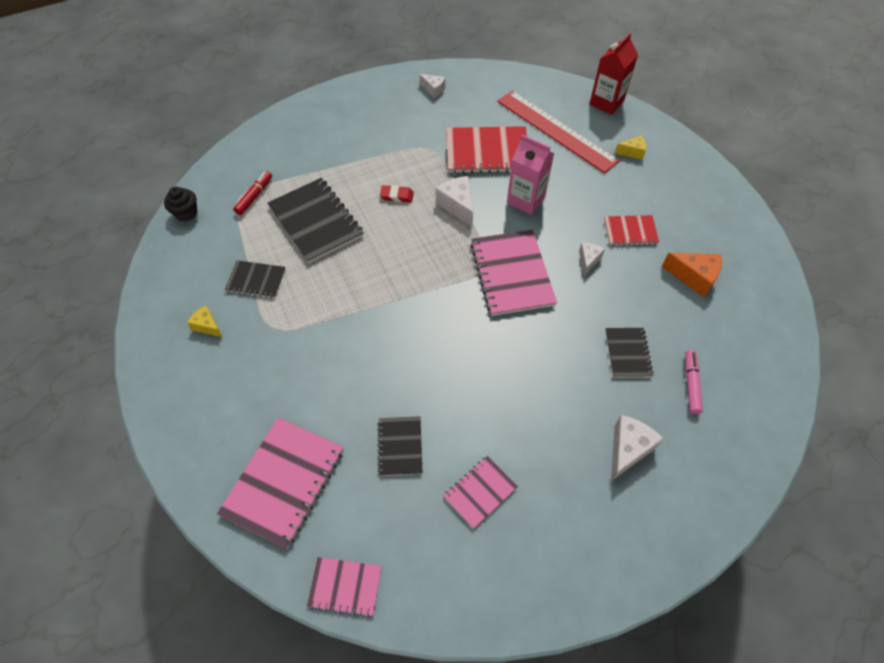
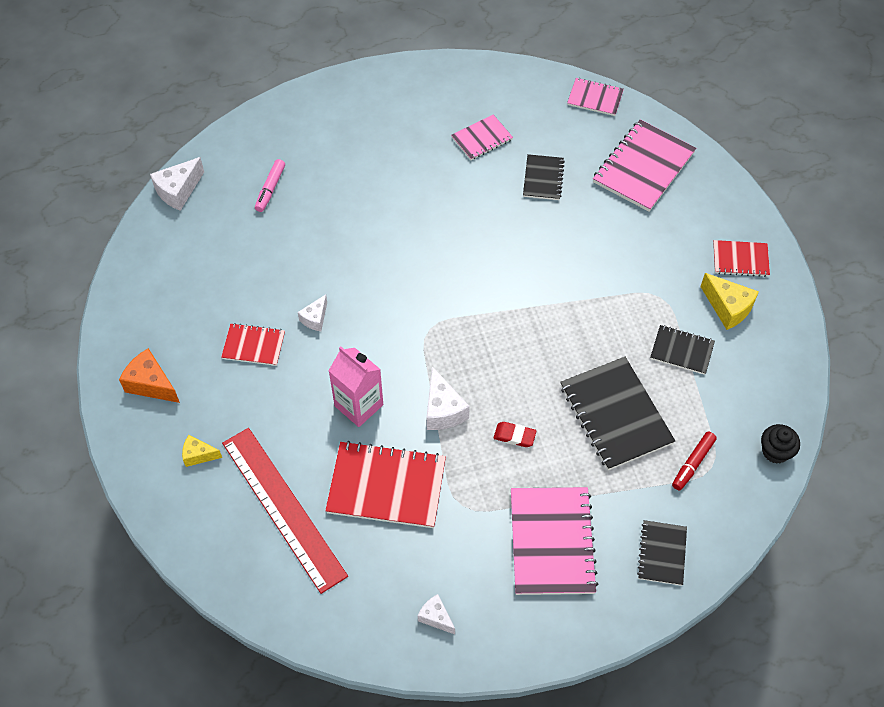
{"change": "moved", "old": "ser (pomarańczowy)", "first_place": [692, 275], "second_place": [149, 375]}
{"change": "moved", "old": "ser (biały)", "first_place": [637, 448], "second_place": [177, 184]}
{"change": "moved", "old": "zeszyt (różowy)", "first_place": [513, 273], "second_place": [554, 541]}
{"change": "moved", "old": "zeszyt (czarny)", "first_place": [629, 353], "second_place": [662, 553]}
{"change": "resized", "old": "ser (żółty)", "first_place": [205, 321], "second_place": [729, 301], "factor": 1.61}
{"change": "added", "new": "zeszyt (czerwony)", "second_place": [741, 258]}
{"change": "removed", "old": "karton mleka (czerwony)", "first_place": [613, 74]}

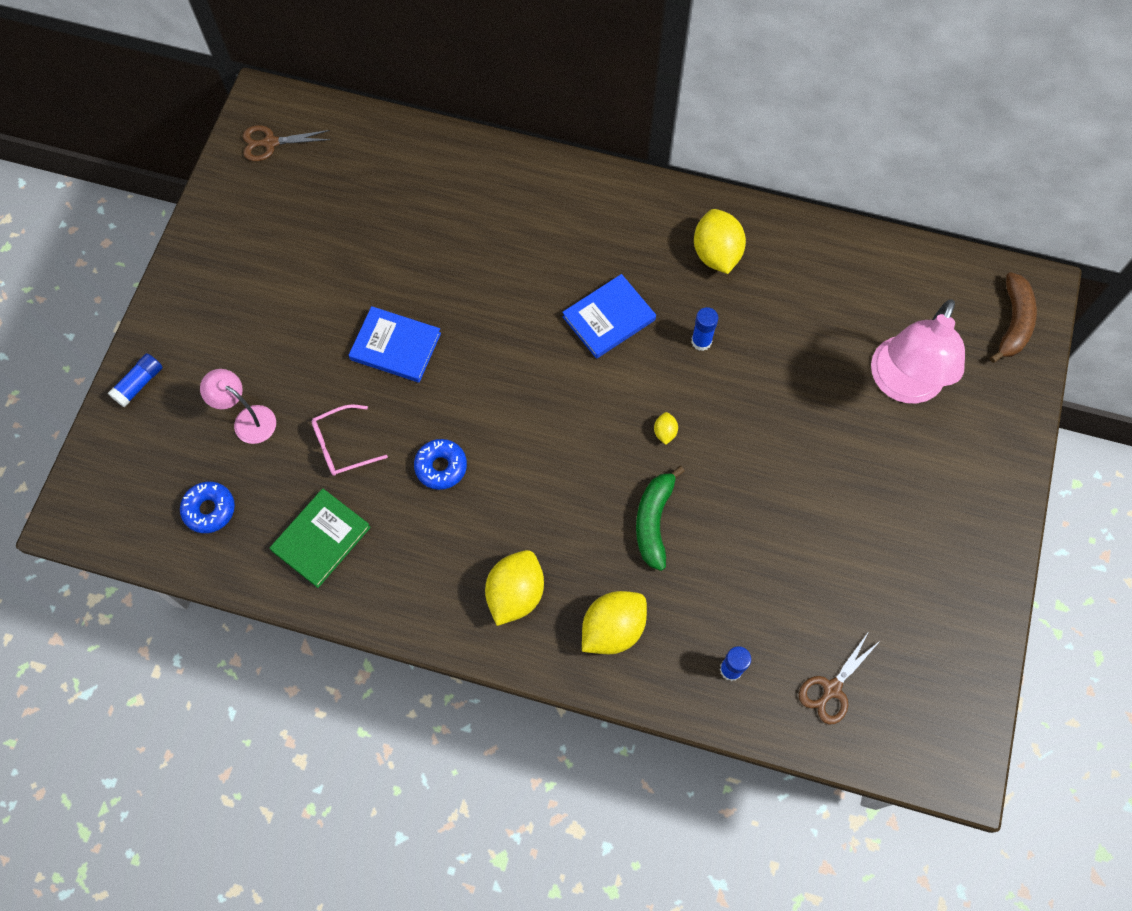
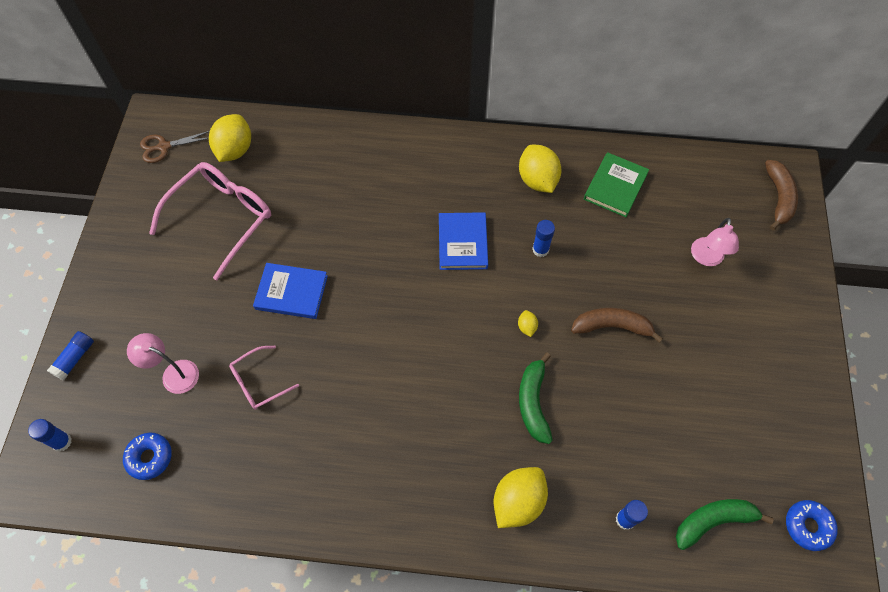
{"change": "added", "new": "klej w sztyfcie (niebieski)", "second_place": [50, 435]}
{"change": "added", "new": "okulary (różowy)", "second_place": [210, 221]}
{"change": "moved", "old": "cytryna (żółty)", "first_place": [514, 588], "second_place": [230, 138]}
{"change": "turned", "old": "książka (niebieski)", "first_place": [609, 316], "second_place": [463, 241], "degrees": -45}
{"change": "added", "new": "banan (brązowy)", "second_place": [617, 325]}
{"change": "moved", "old": "książka (zielony)", "first_place": [320, 538], "second_place": [616, 184]}
{"change": "replaced", "old": "nożyczki (brązowy)", "new": "banan (zielony)", "first_place": [840, 678], "second_place": [725, 524]}
{"change": "resized", "old": "lampka (różowy)", "first_place": [918, 351], "second_place": [715, 242], "factor": 0.55}
{"change": "moved", "old": "donut (niebieski)", "first_place": [440, 464], "second_place": [812, 525]}

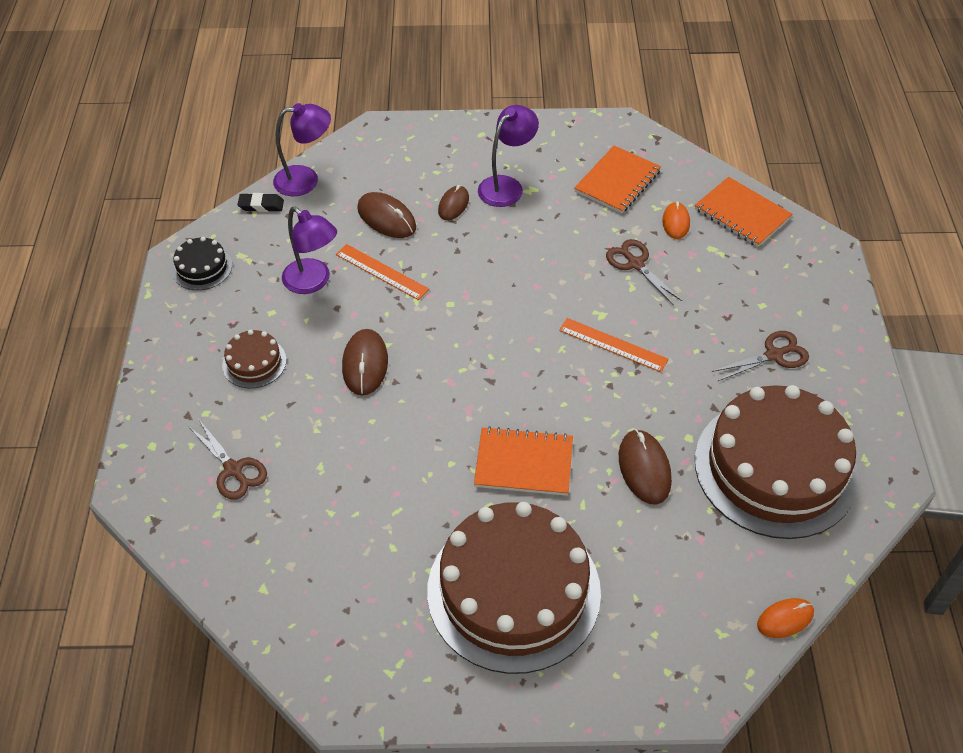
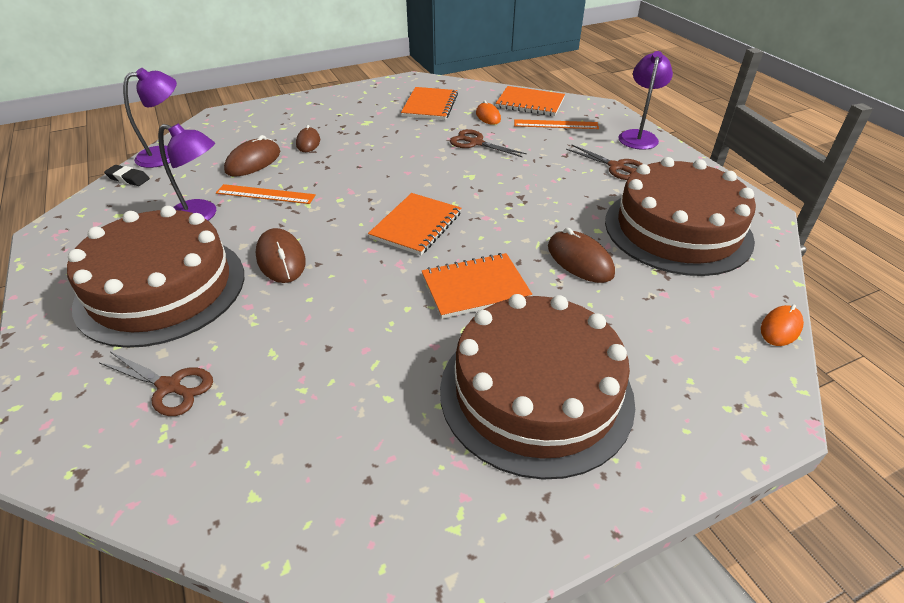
{"change": "resized", "old": "tort (brązowy)", "first_place": [254, 359], "second_place": [155, 277], "factor": 2.35}
{"change": "turned", "old": "gumka do mazania (czarny)", "first_place": [261, 202], "second_place": [127, 175], "degrees": 45}
{"change": "turned", "old": "myszka (brązowy)", "first_place": [386, 215], "second_place": [252, 155], "degrees": -75}
{"change": "added", "new": "zeszyt (pomarańczowy)", "second_place": [414, 224]}
{"change": "moved", "old": "linijka (pomarańczowy)", "first_place": [614, 345], "second_place": [556, 124]}
{"change": "turned", "old": "nożyczki (brązowy)", "first_place": [760, 356], "second_place": [604, 162], "degrees": 90}
{"change": "moved", "old": "lampka (fioletowy)", "first_place": [508, 156], "second_place": [646, 100]}
{"change": "removed", "old": "tort (czarny)", "first_place": [202, 263]}

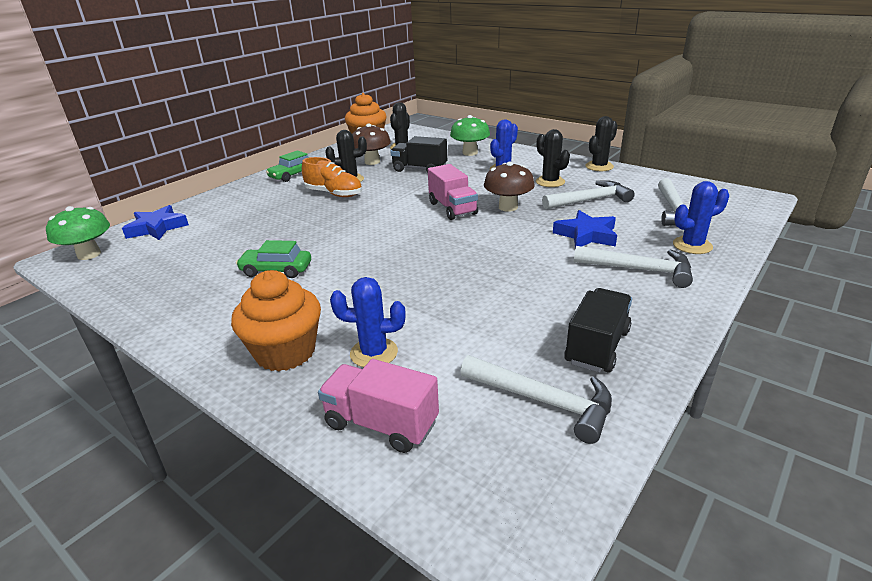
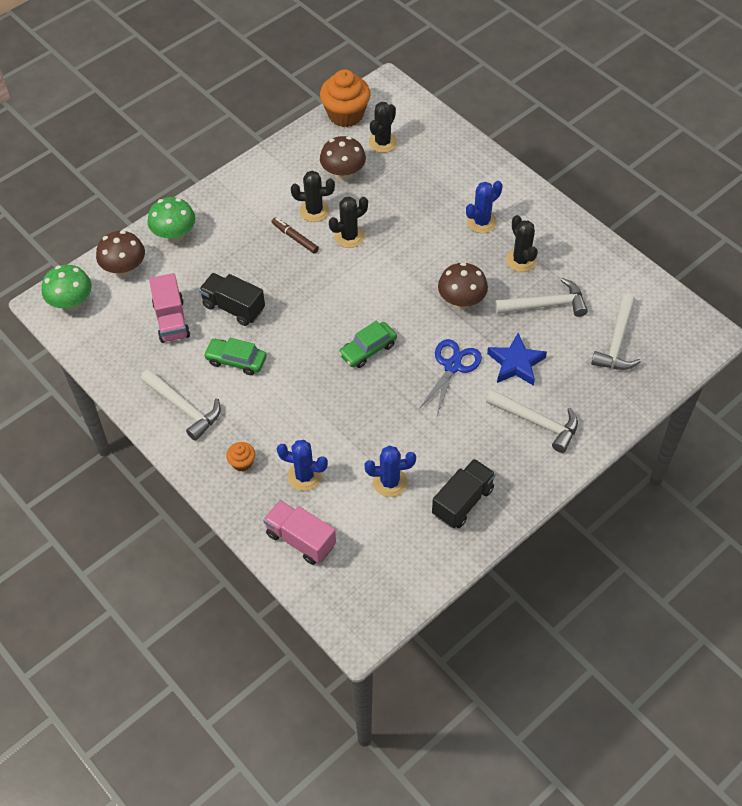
{"change": "replaced", "old": "gwiazda (niebieski)", "new": "grzyb (brązowy)", "first_place": [155, 222], "second_place": [120, 253]}
{"change": "moved", "old": "młotek (biały)", "first_place": [536, 399], "second_place": [180, 405]}
{"change": "moved", "old": "grzyb (zielony)", "first_place": [470, 135], "second_place": [171, 219]}
{"change": "moved", "old": "ciężarówka (różowy)", "first_place": [453, 192], "second_place": [169, 308]}
{"change": "moved", "old": "ciężarówka (czarny)", "first_place": [418, 154], "second_place": [232, 299]}
{"change": "resized", "old": "muffinka (pomarańczowy)", "first_place": [276, 320], "second_place": [240, 457], "factor": 0.48}
{"change": "replaced", "old": "but (pomarańczowy)", "new": "flamaster (brązowy)", "first_place": [332, 177], "second_place": [295, 235]}
{"change": "moved", "old": "kaktus (czarny)", "first_place": [601, 143], "second_place": [348, 222]}
{"change": "moved", "old": "samochód (zielony)", "first_place": [288, 166], "second_place": [367, 344]}
{"change": "moved", "old": "kaktus (niebieski)", "first_place": [701, 217], "second_place": [390, 471]}
{"change": "added", "new": "nożyczki (niebieski)", "second_place": [450, 377]}

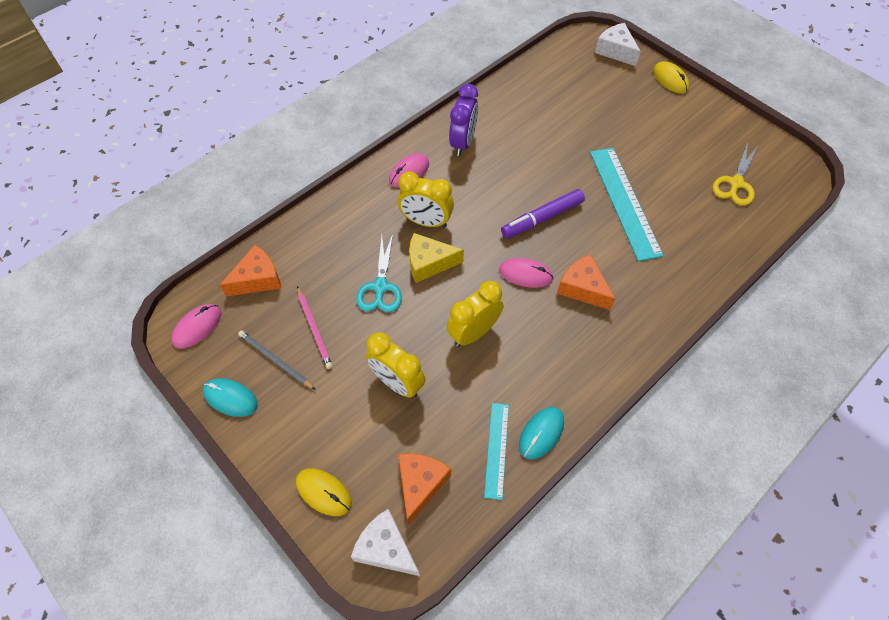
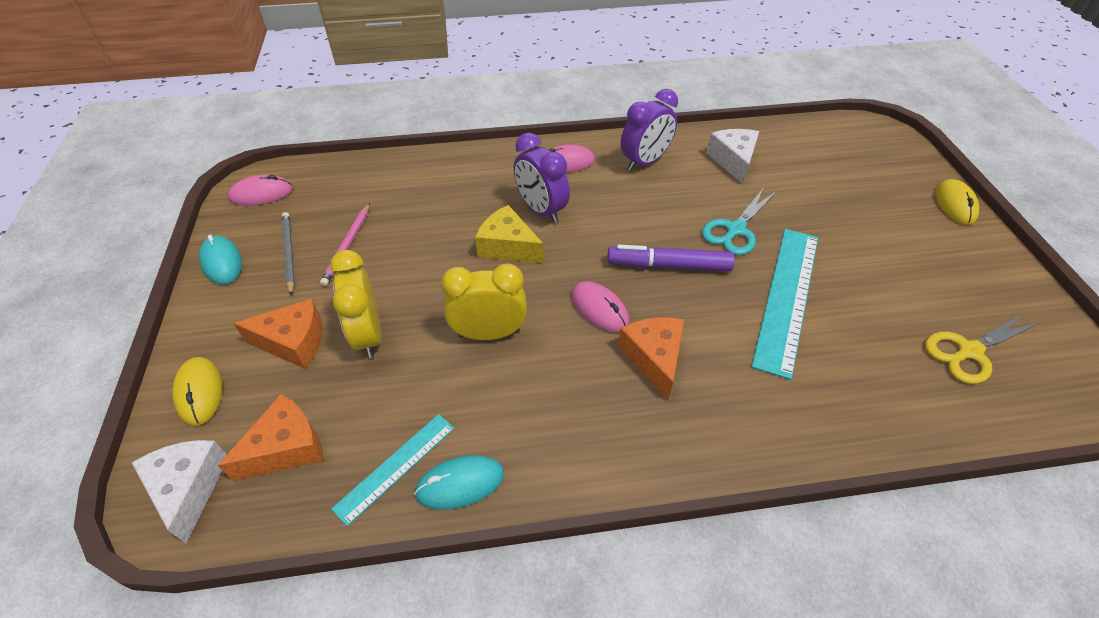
{"change": "moved", "old": "ser (pomarańczowy)", "first_place": [250, 271], "second_place": [277, 333]}
{"change": "recoloured", "old": "budzik (żółty)", "new": "budzik (fioletowy)", "first_place": [425, 199], "second_place": [542, 178]}
{"change": "moved", "old": "nożyczki (turkusowy)", "first_place": [379, 273], "second_place": [739, 221]}
{"change": "moved", "old": "ser (biały)", "first_place": [618, 44], "second_place": [732, 156]}

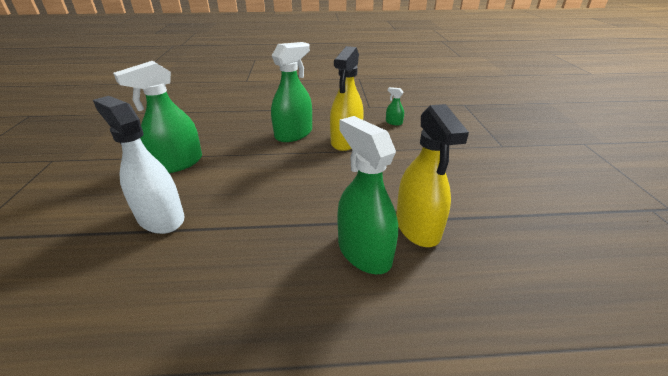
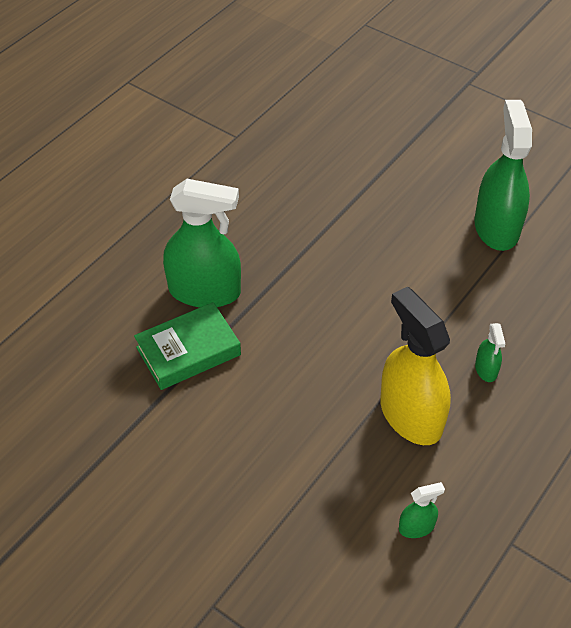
{"change": "replaced", "old": "spryskiwacz (żółty)", "new": "książka (zielony)", "first_place": [432, 175], "second_place": [187, 346]}
{"change": "resized", "old": "spryskiwacz (zielony)", "first_place": [291, 92], "second_place": [490, 352], "factor": 0.44}
{"change": "removed", "old": "spryskiwacz (biały)", "first_place": [138, 165]}

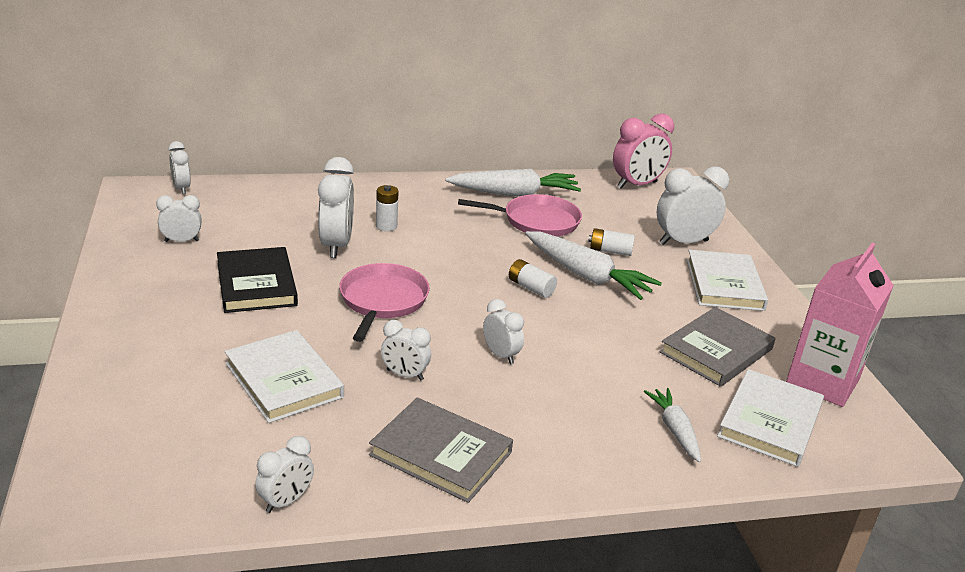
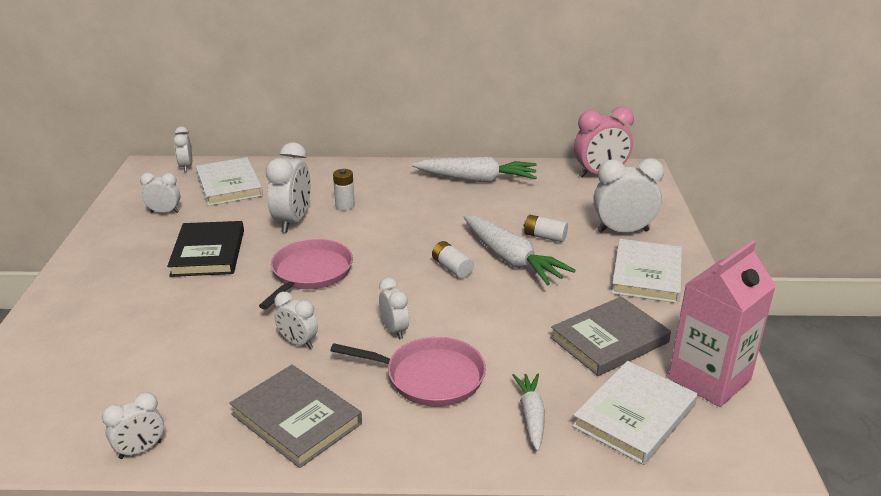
{"change": "moved", "old": "książka (biały)", "first_place": [284, 376], "second_place": [229, 181]}
{"change": "moved", "old": "patelnia (różowy)", "first_place": [520, 215], "second_place": [408, 372]}

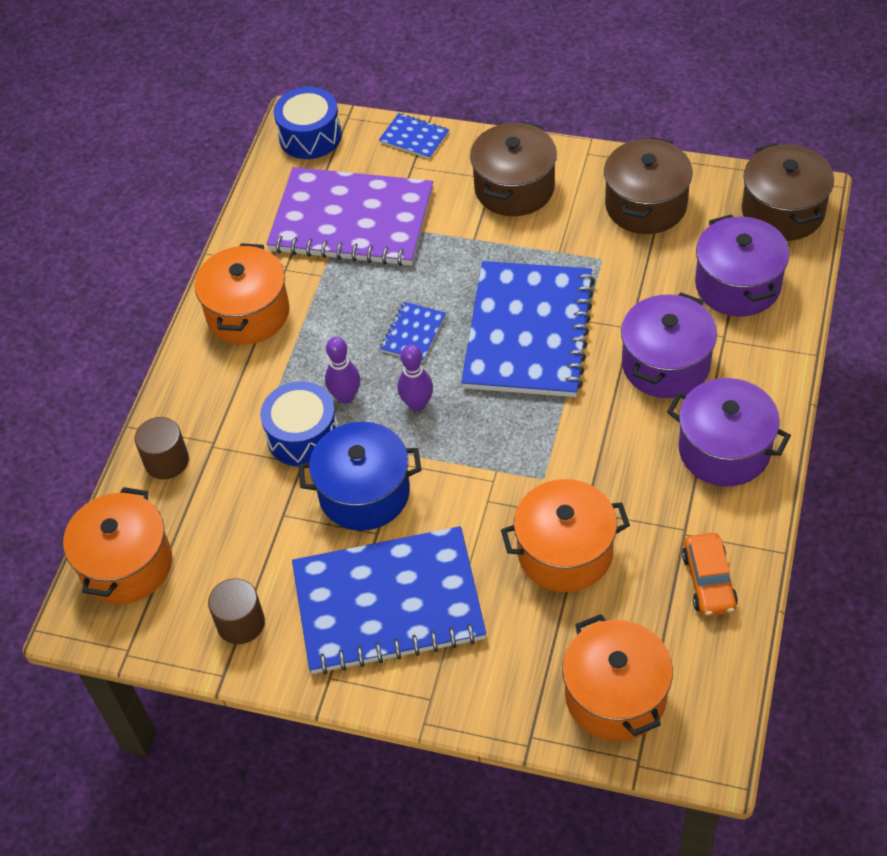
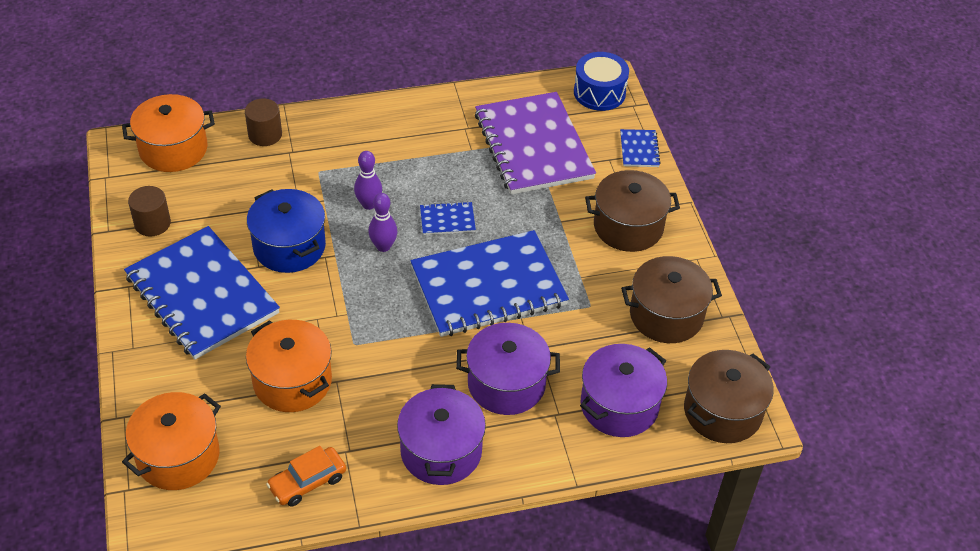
{"change": "removed", "old": "garnek (pomarańczowy)", "first_place": [242, 294]}
{"change": "removed", "old": "bęben (niebieski)", "first_place": [299, 424]}

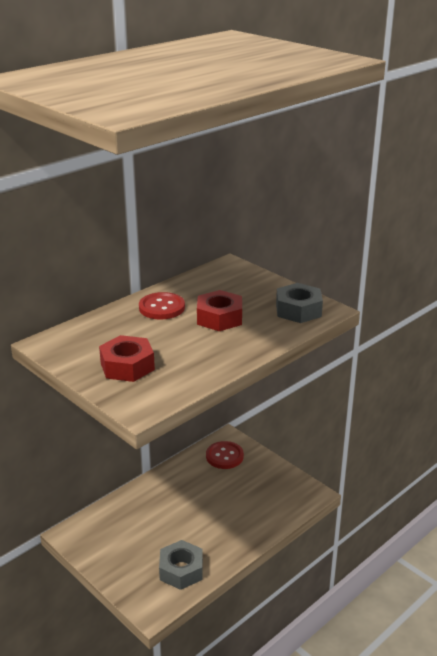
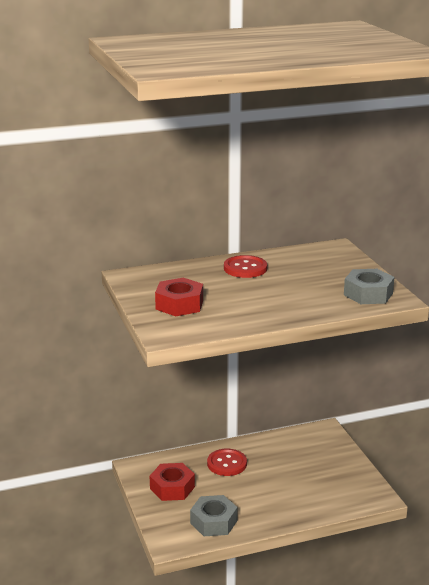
{"change": "moved", "old": "nakrętka (czerwony)", "first_place": [219, 310], "second_place": [172, 482]}
{"change": "moved", "old": "guzik (czerwony)", "first_place": [225, 455], "second_place": [227, 462]}

